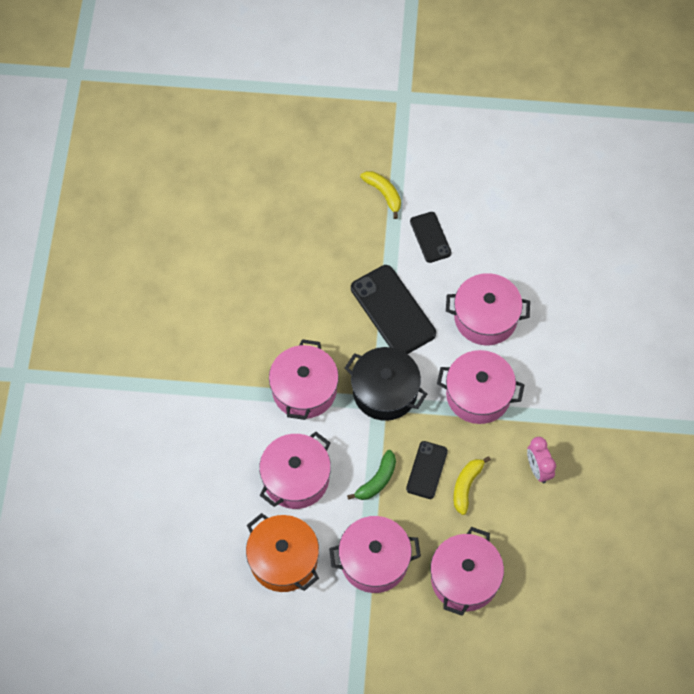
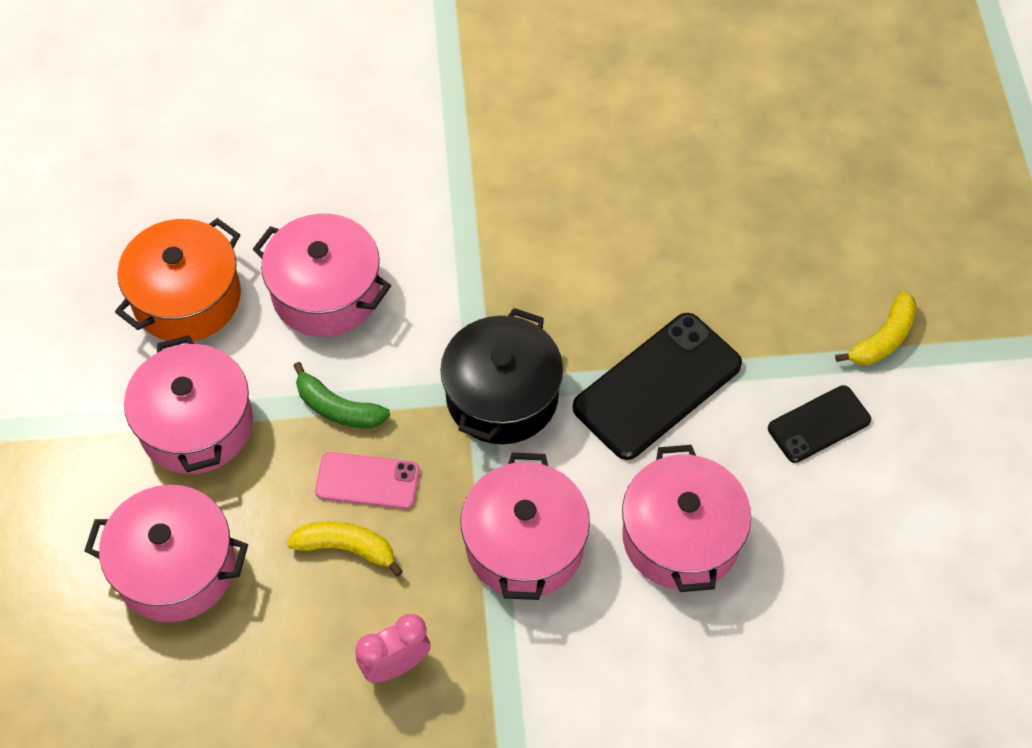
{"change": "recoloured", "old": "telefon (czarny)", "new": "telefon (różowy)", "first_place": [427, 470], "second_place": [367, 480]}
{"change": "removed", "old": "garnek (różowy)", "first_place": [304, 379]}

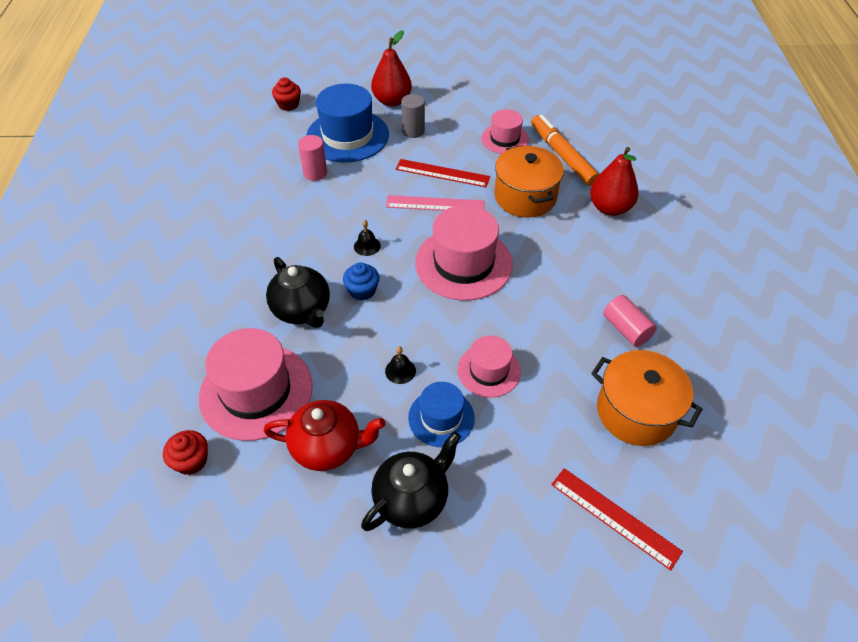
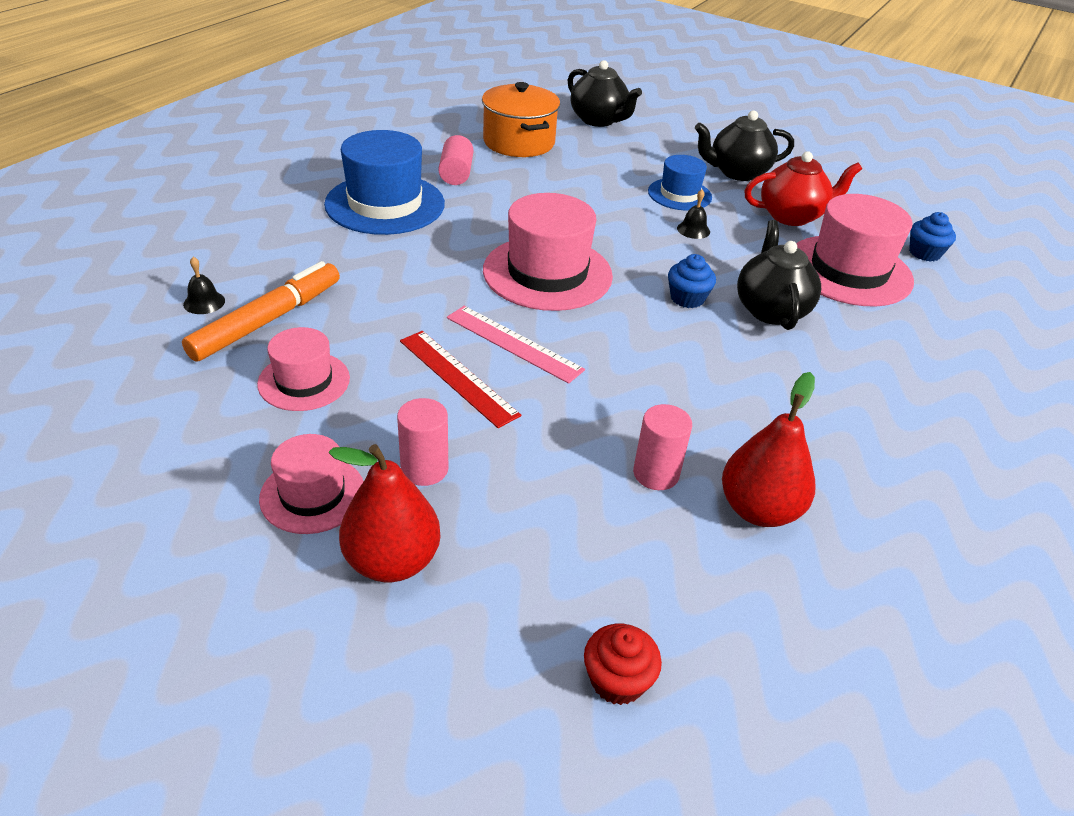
{"change": "turned", "old": "flamaster (pomarańczowy)", "first_place": [565, 150], "second_place": [261, 311], "degrees": -150}
{"change": "moved", "old": "dzwonek (czarny)", "first_place": [367, 238], "second_place": [204, 285]}
{"change": "moved", "old": "kapelusz (różowy)", "first_place": [489, 366], "second_place": [311, 484]}
{"change": "moved", "old": "kapelusz (niebieski)", "first_place": [347, 123], "second_place": [384, 182]}
{"change": "recoloured", "old": "walec (szary)", "new": "walec (różowy)", "first_place": [413, 116], "second_place": [422, 442]}
{"change": "replaced", "old": "linijka (czerwony)", "new": "imbryk (czarny)", "first_place": [617, 519], "second_place": [605, 93]}
{"change": "moved", "old": "gruszka (czerwony)", "first_place": [614, 181], "second_place": [768, 449]}
{"change": "turned", "old": "imbryk (czerwony)", "first_place": [325, 435], "second_place": [803, 188], "degrees": 135}
{"change": "recoloured", "old": "muffinka (czerwony)", "new": "muffinka (niebieski)", "first_place": [185, 452], "second_place": [932, 237]}
{"change": "removed", "old": "garnek (pomarańczowy)", "first_place": [529, 181]}

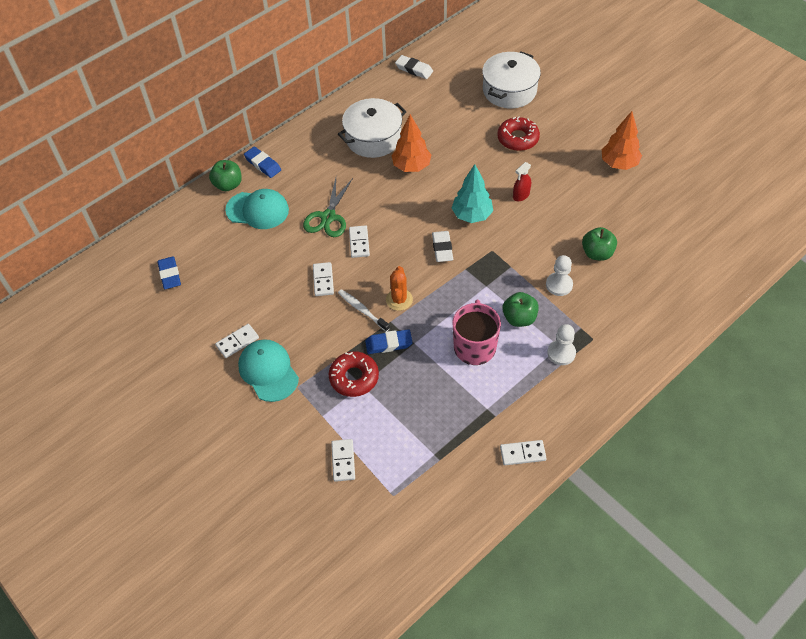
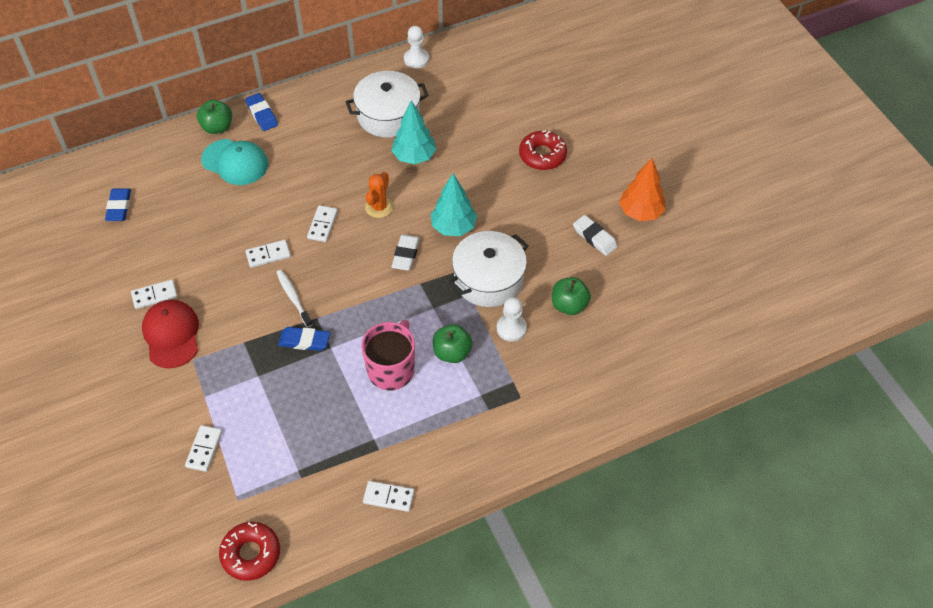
{"change": "recoloured", "old": "czapka (turkusowy)", "new": "czapka (czerwony)", "first_place": [268, 370], "second_place": [170, 334]}
{"change": "moved", "old": "donut (czerwony)", "first_place": [354, 374], "second_place": [249, 551]}
{"change": "turned", "old": "kostka domina (biały)", "first_place": [323, 279], "second_place": [268, 254], "degrees": 60}
{"change": "moved", "old": "kaktus (pomarańczowy)", "first_place": [399, 288], "second_place": [379, 195]}
{"change": "recoloured", "old": "drzewko (pomarańczowy)", "new": "drzewko (turkusowy)", "first_place": [411, 143], "second_place": [413, 132]}
{"change": "moved", "old": "pionek (biały)", "first_place": [561, 344], "second_place": [416, 47]}
{"change": "moved", "old": "garnek (biały)", "first_place": [511, 79], "second_place": [489, 269]}
{"change": "moved", "old": "gumka do mazania (biały)", "first_place": [414, 67], "second_place": [595, 235]}
{"change": "removed", "old": "nożyczki (zielony)", "first_place": [328, 207]}
{"change": "removed", "old": "spryskiwacz (czerwony)", "first_place": [522, 181]}

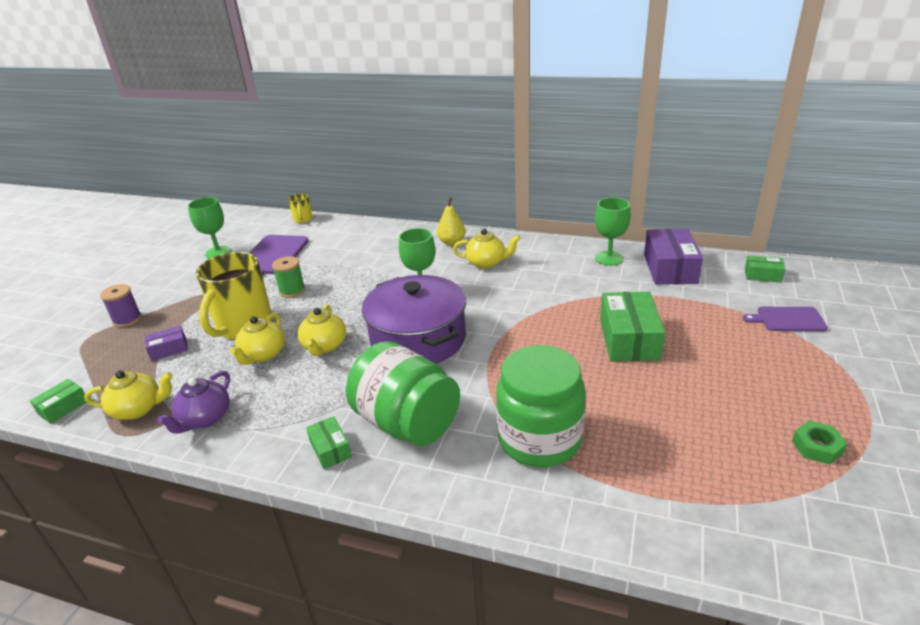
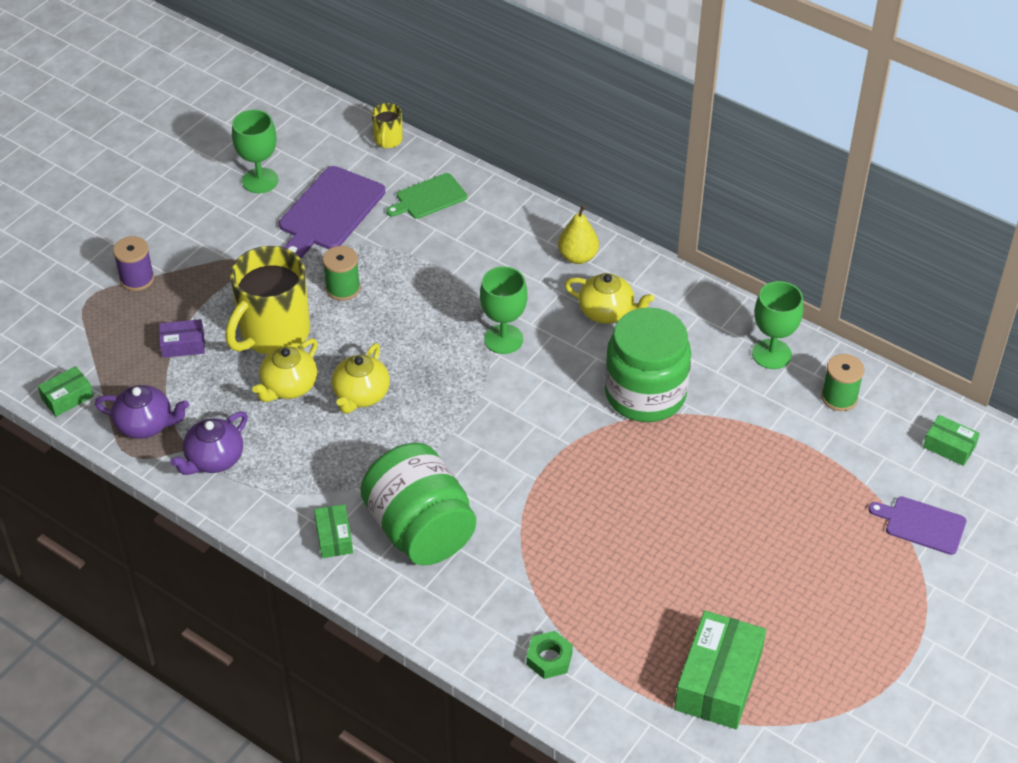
{"change": "recoloured", "old": "imbryk (żółty)", "new": "imbryk (fioletowy)", "first_place": [128, 395], "second_place": [142, 412]}
{"change": "added", "new": "deska do krojenia (zielony)", "second_place": [426, 196]}
{"change": "moved", "old": "nakrętka (zielony)", "first_place": [819, 442], "second_place": [549, 655]}
{"change": "moved", "old": "słoik (zielony)", "first_place": [541, 406], "second_place": [648, 364]}
{"change": "moved", "old": "pudełko (zielony)", "first_place": [632, 327], "second_place": [720, 669]}
{"change": "replaced", "old": "pudełko (fioletowy)", "new": "szpulka (zielony)", "first_place": [673, 257], "second_place": [842, 382]}
{"change": "removed", "old": "garnek (fioletowy)", "first_place": [414, 319]}

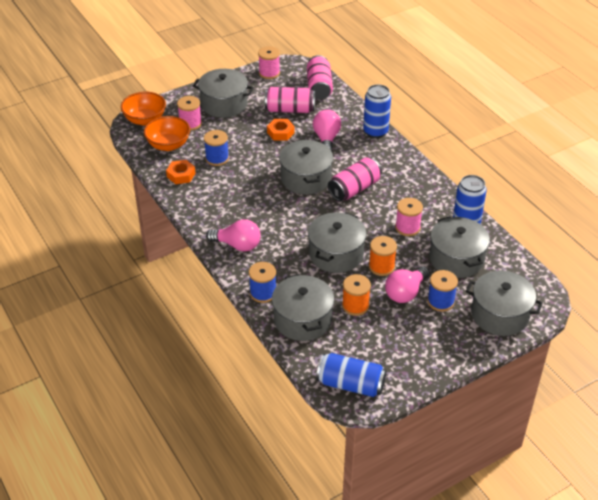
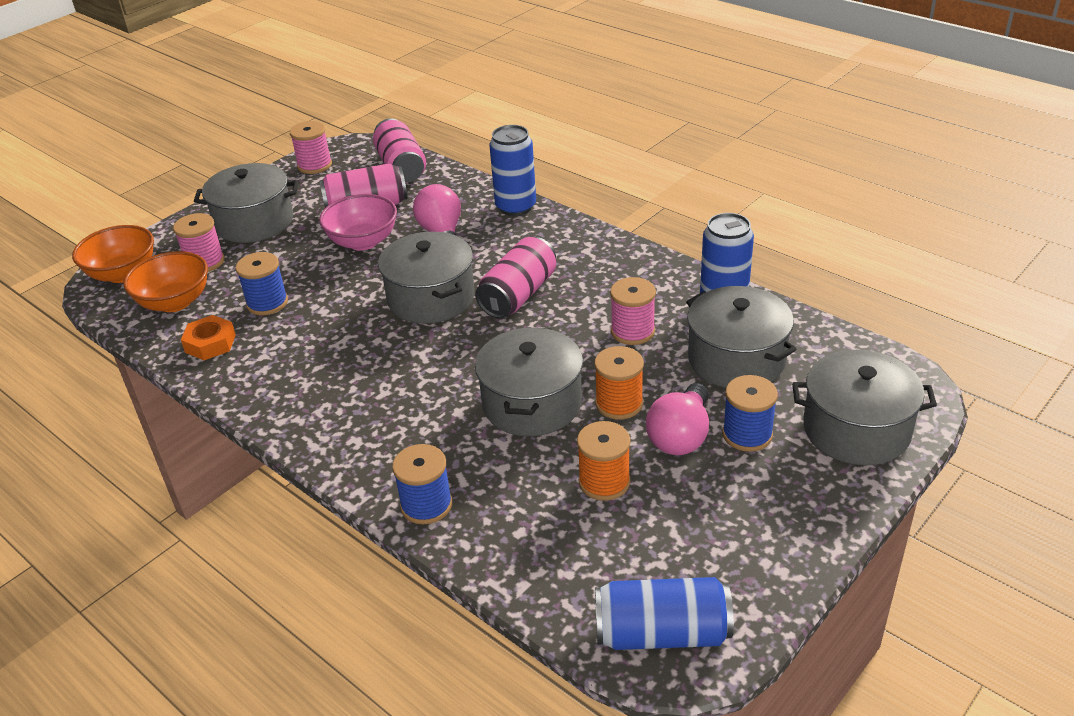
{"change": "replaced", "old": "nakrętka (pomarańczowy)", "new": "miska (różowy)", "first_place": [281, 130], "second_place": [358, 222]}
{"change": "removed", "old": "żarówka (różowy)", "first_place": [233, 235]}
{"change": "removed", "old": "garnek (szary)", "first_place": [303, 307]}

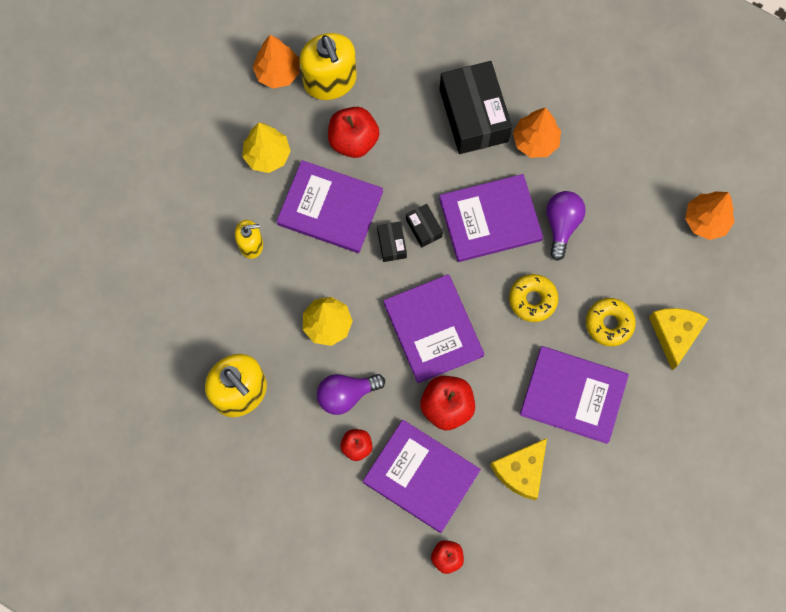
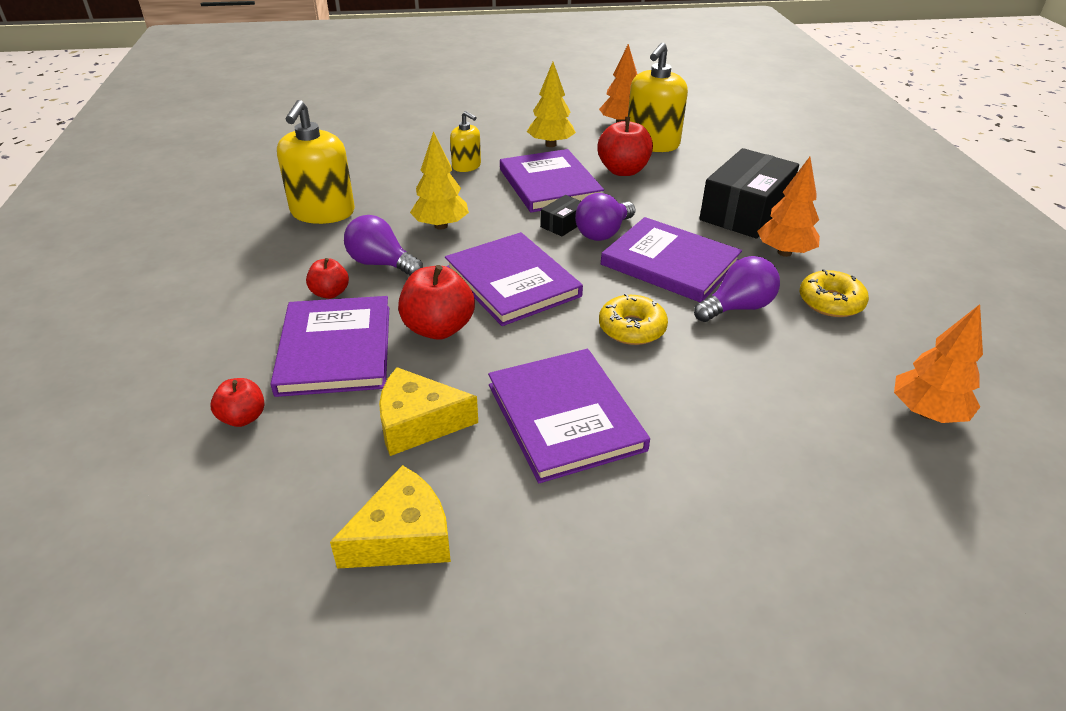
{"change": "moved", "old": "ser (żółty)", "first_place": [679, 339], "second_place": [390, 517]}
{"change": "turned", "old": "książka (fioletowy)", "first_place": [433, 328], "second_place": [514, 279], "degrees": -60}
{"change": "replaced", "old": "pudełko (czarny)", "new": "żarówka (fioletowy)", "first_place": [424, 226], "second_place": [605, 217]}
{"change": "moved", "old": "donut (żółty)", "first_place": [611, 322], "second_place": [834, 293]}

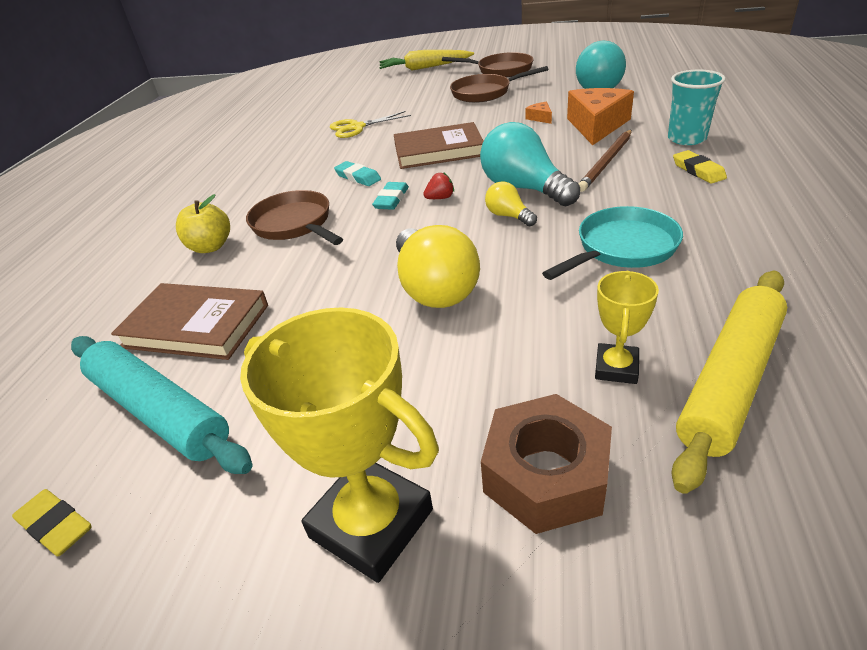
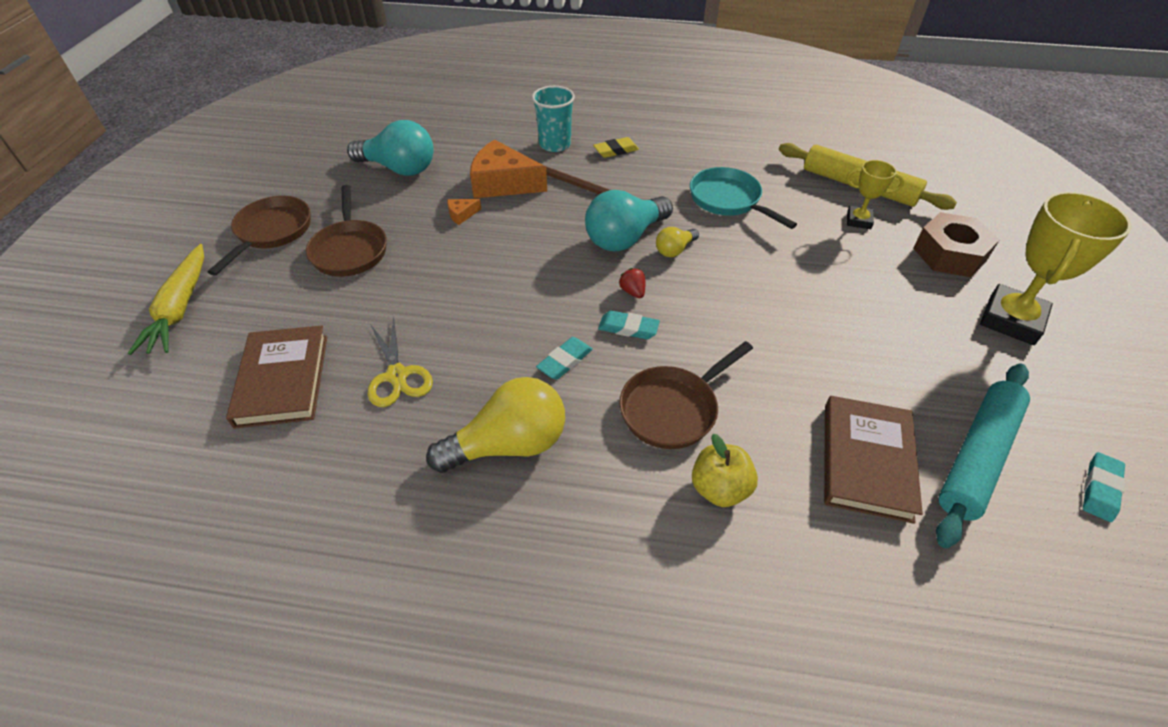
{"change": "moved", "old": "książka (brązowy)", "first_place": [438, 145], "second_place": [276, 377]}
{"change": "moved", "old": "żarówka (żółty)", "first_place": [438, 266], "second_place": [495, 425]}
{"change": "recoloured", "old": "gumka do mazania (żółty)", "new": "gumka do mazania (turkusowy)", "first_place": [51, 523], "second_place": [1104, 487]}

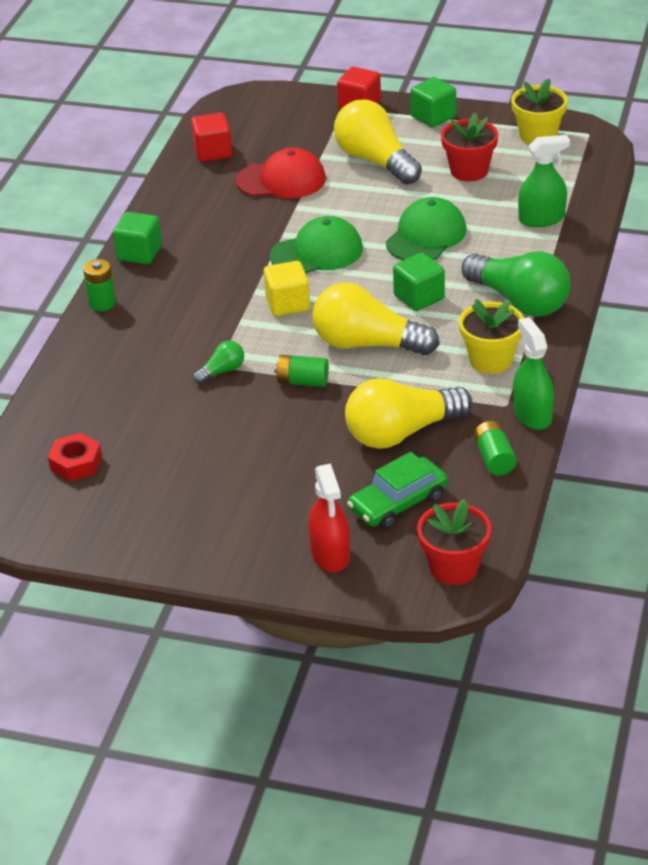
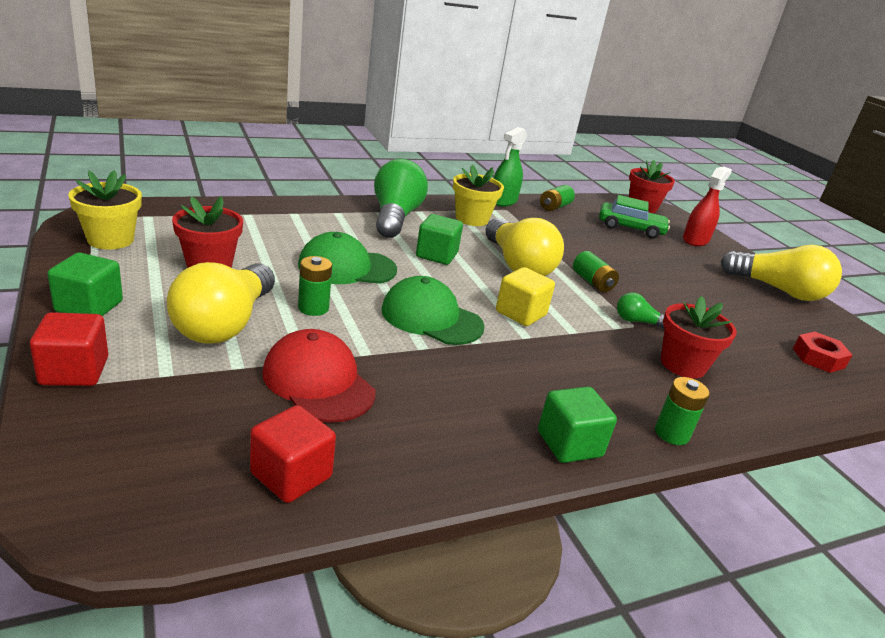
{"change": "added", "new": "bateria (zielony)", "second_place": [315, 286]}
{"change": "added", "new": "doniczka (czerwony)", "second_place": [699, 337]}
{"change": "moved", "old": "żarówka (żółty)", "first_place": [408, 413], "second_place": [781, 273]}
{"change": "removed", "old": "spryskiwacz (zielony)", "first_place": [544, 181]}

